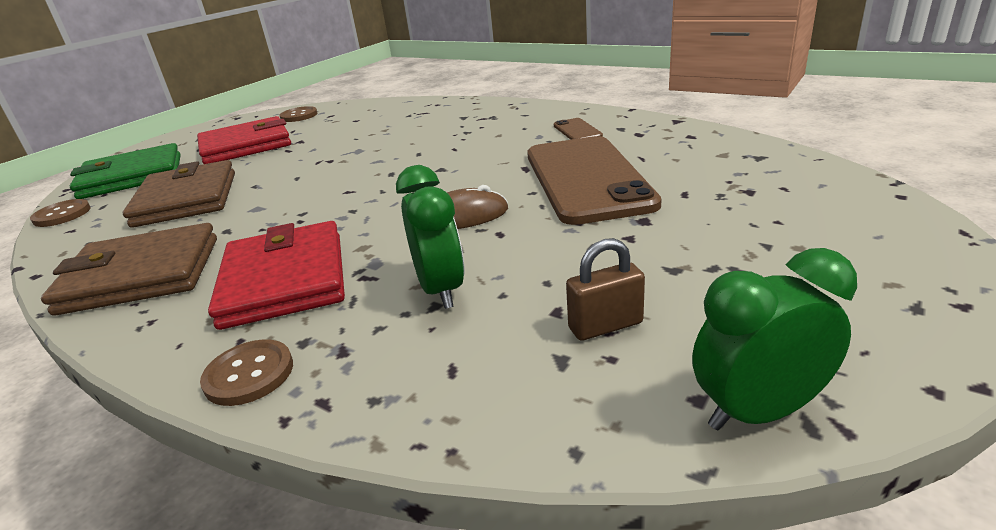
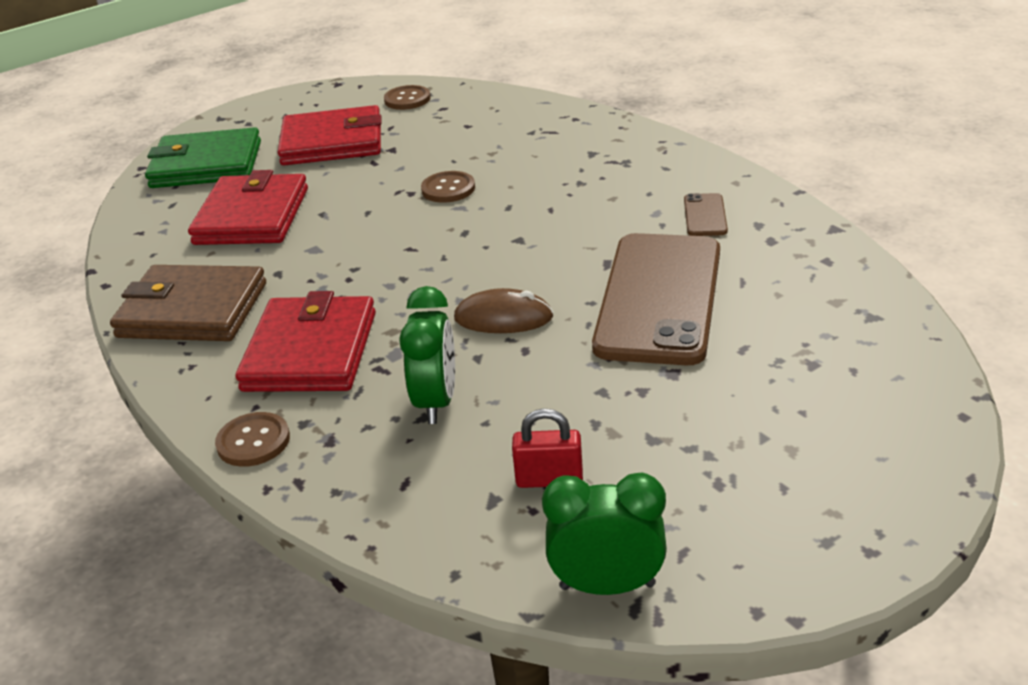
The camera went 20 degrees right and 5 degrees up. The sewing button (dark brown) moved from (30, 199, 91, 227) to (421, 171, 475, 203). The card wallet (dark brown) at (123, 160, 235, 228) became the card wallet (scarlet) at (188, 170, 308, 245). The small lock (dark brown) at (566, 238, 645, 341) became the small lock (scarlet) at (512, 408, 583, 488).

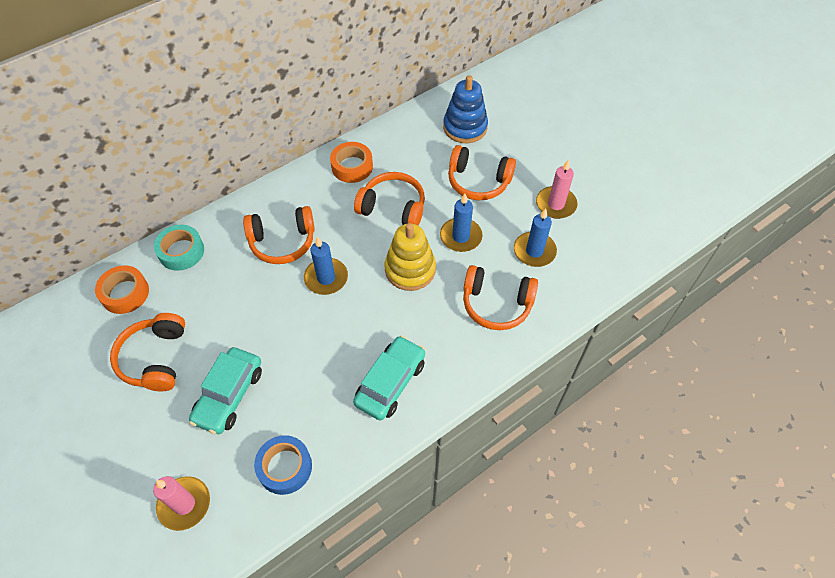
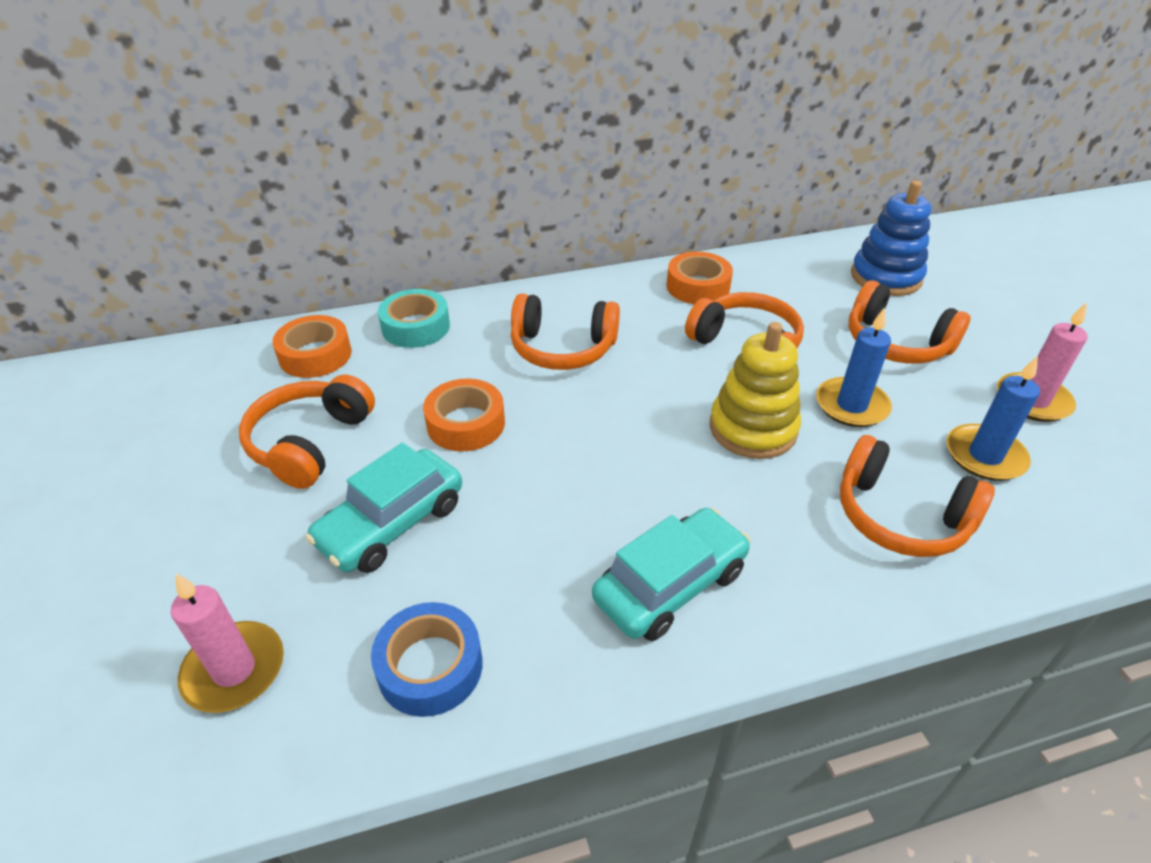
The camera went 20 degrees right and 15 degrees down. The wax candle (royal blue) at (304, 237, 348, 295) disappeared. The tape (orange-coloured) at (423, 378, 505, 451) appeared.

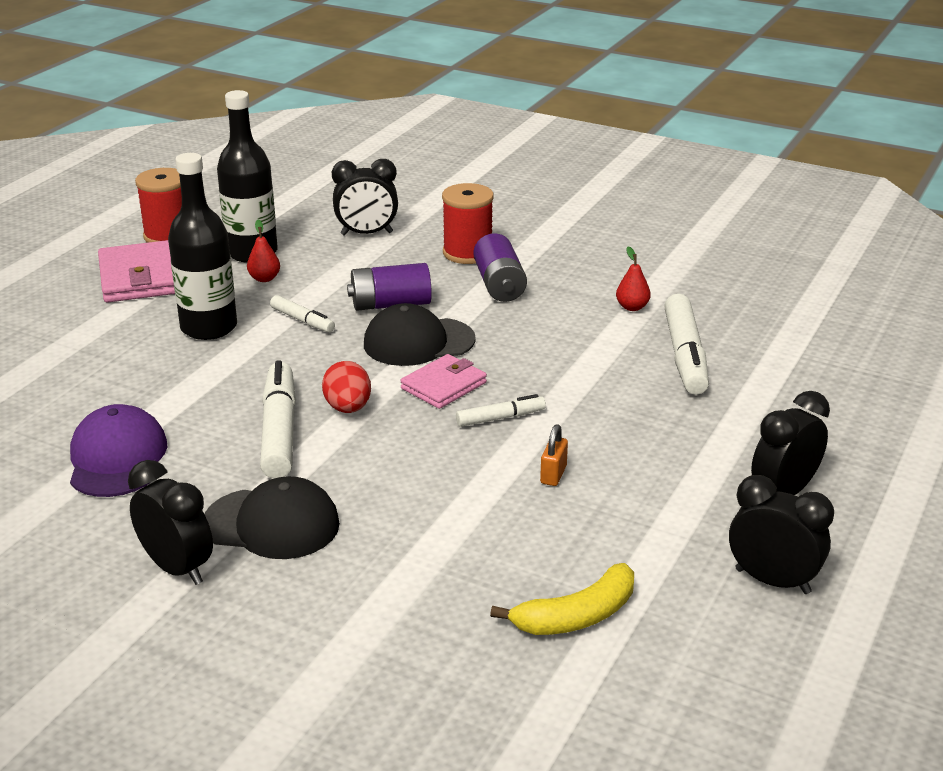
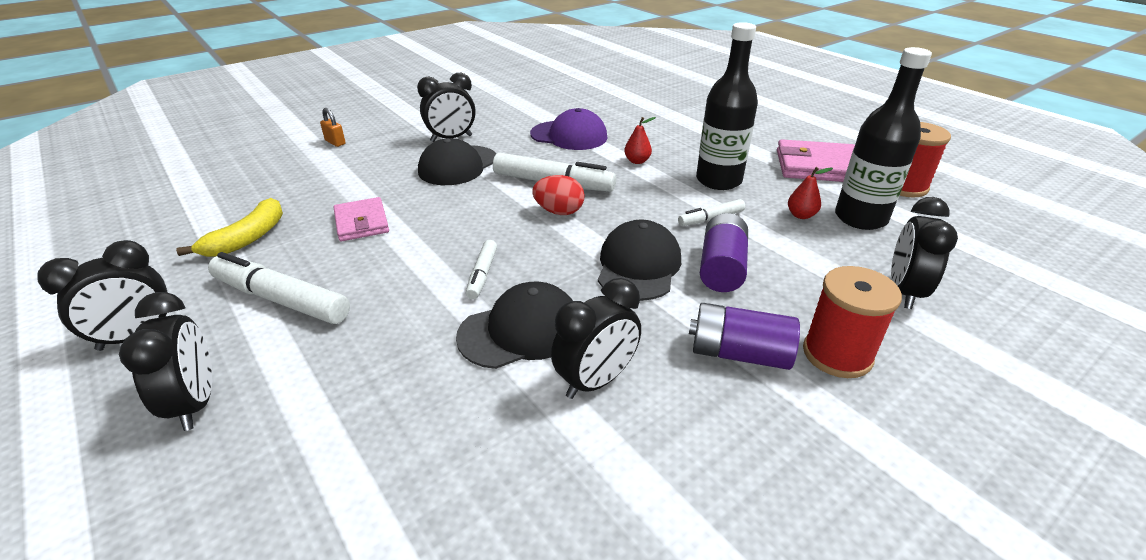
The camera went 115 degrees right and 5 degrees up. The card wallet (rose-pink) moved from (400, 354, 487, 409) to (333, 197, 389, 241). The banana (bright yellow) at (490, 563, 634, 635) turned 150 degrees counterclockwise. The small lock (orange-coloured) moved from (540, 424, 568, 486) to (320, 108, 346, 147). The toy pear (scarlet) moved from (616, 246, 651, 311) to (624, 117, 656, 164). The marker pen (snow-white) moved from (664, 294, 709, 395) to (208, 252, 350, 324). The peaked cap (jet-black) at (456, 281, 573, 369) appeared. The bedside clock (jet-black) at (551, 278, 641, 399) appeared.

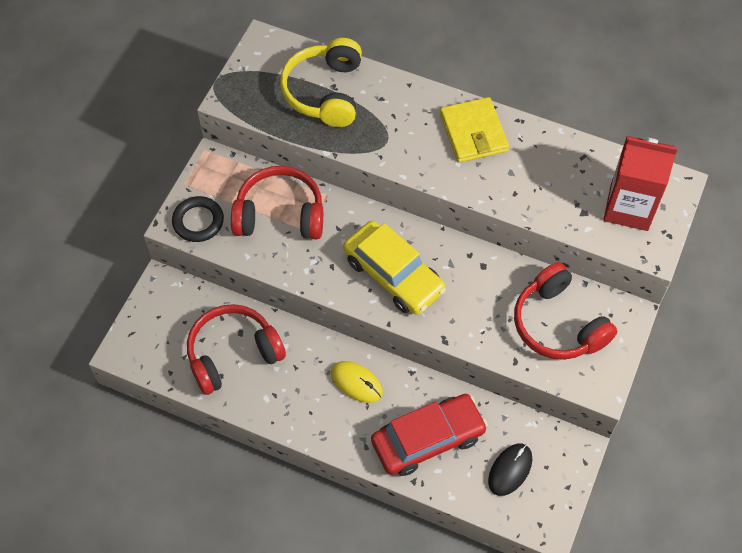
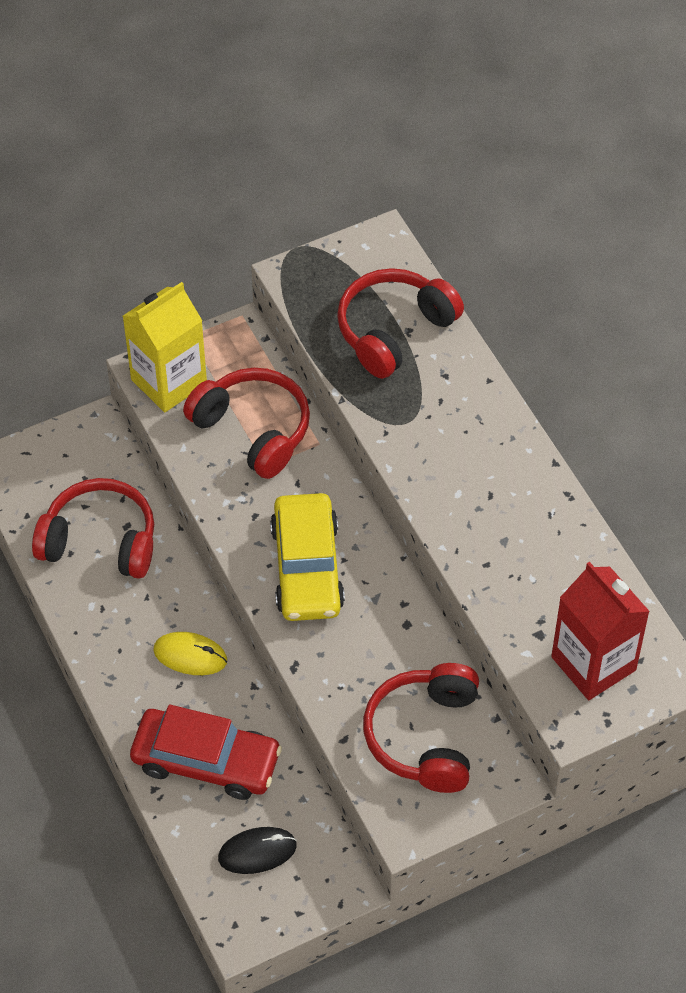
The camera went 40 degrees right and 5 degrees down. The hoop (jet-black) at (172, 196, 224, 242) was replaced by the carton (bright yellow) at (123, 282, 207, 413). The headset (bright yellow) at (280, 38, 362, 127) became the headset (scarlet) at (337, 268, 464, 379). The mouse (bright yellow) at (331, 361, 383, 403) turned 60 degrees counterclockwise. The card wallet (bright yellow) at (440, 97, 509, 163) disappeared.

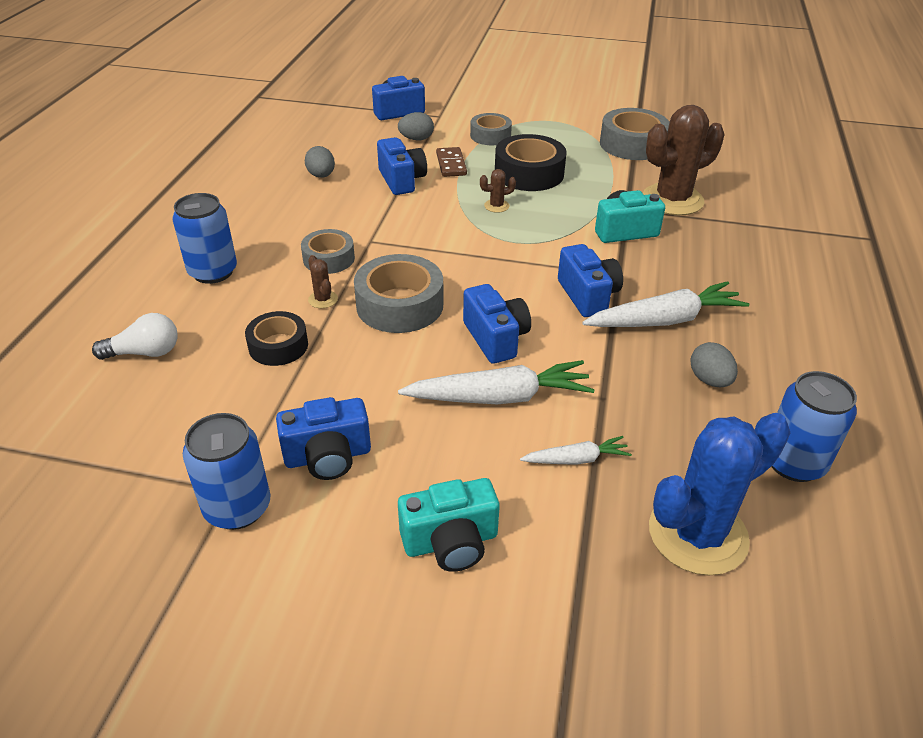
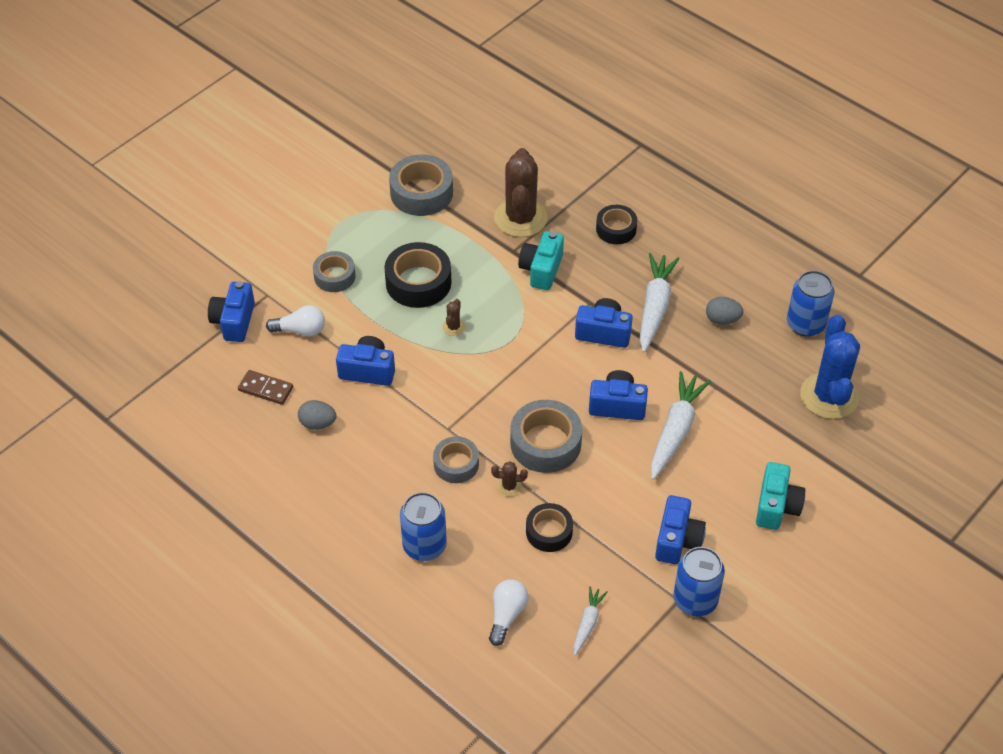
The camera went 60 degrees left and 10 degrees up. The egg (gray) at (398, 112, 434, 140) was replaced by the bulb (snow-white) at (266, 305, 325, 337). The domino piece (dark brown) moved from (436, 147, 467, 177) to (238, 370, 293, 405). The toy carrot (snow-white) moved from (520, 436, 632, 465) to (574, 586, 608, 656). The tape (jet-black) at (596, 205, 637, 244) appeared.

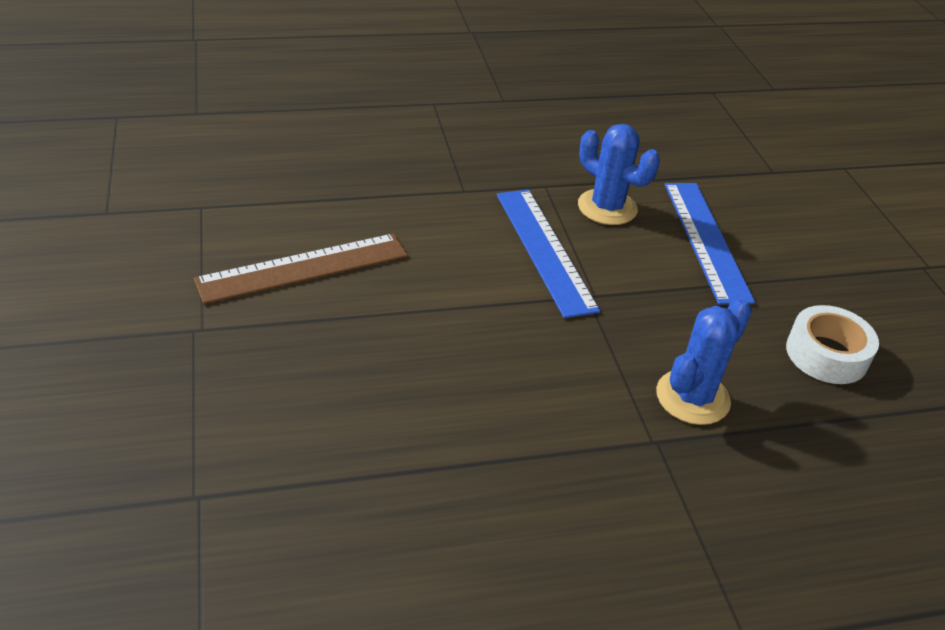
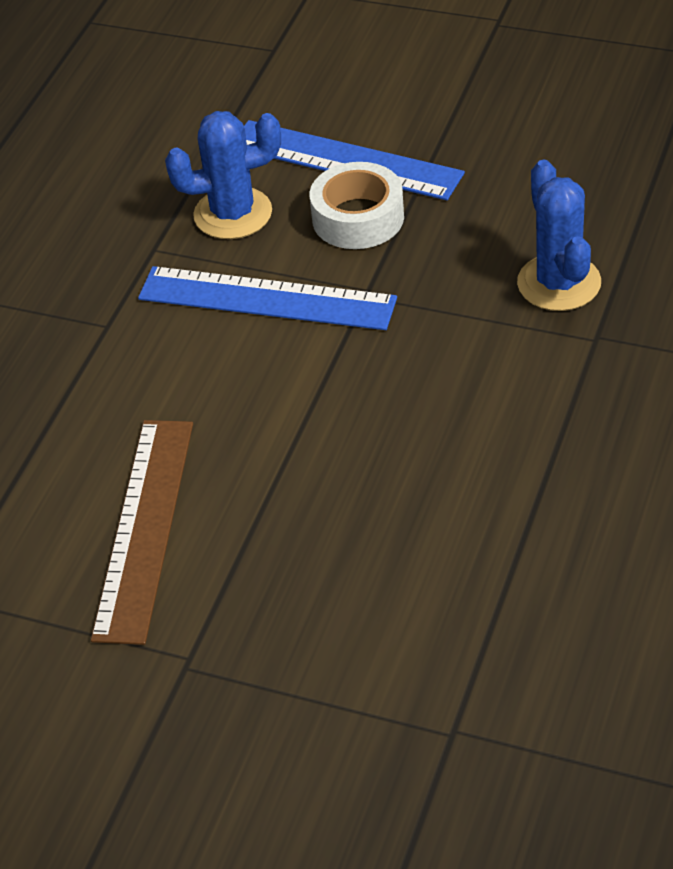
The camera went 50 degrees left and 5 degrees up. The tape (snow-white) moved from (786, 305, 879, 384) to (310, 162, 404, 249).

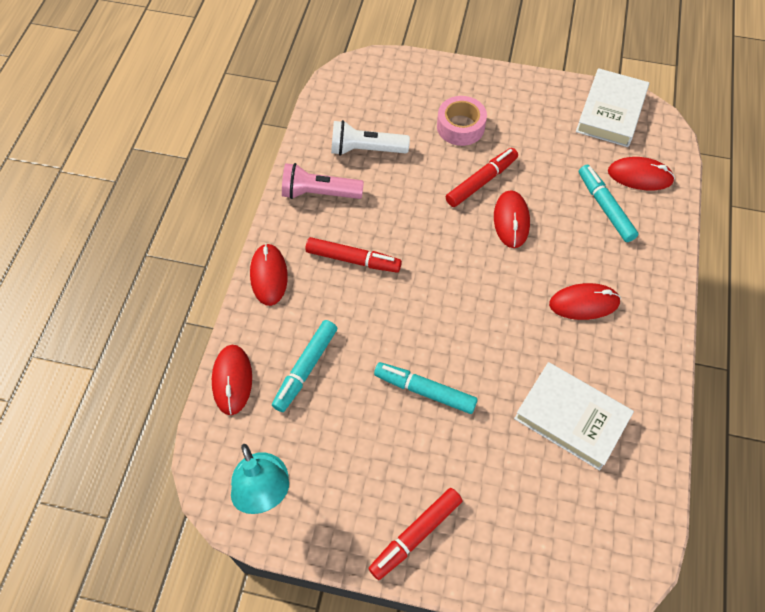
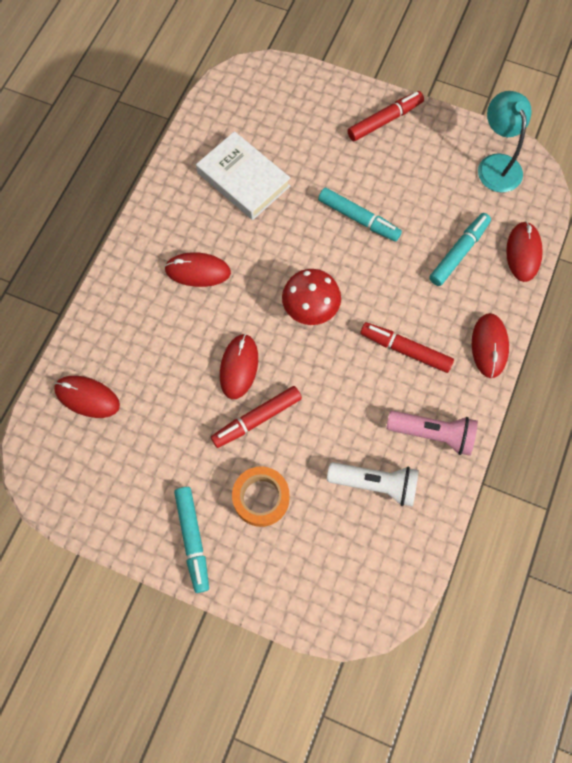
The camera went 170 degrees left and 10 degrees up. The tape (rose-pink) at (437, 96, 487, 146) became the tape (orange-coloured) at (232, 466, 290, 527). The hardcover (snow-white) at (576, 68, 649, 147) disappeared. The marker pen (aqua) moved from (579, 165, 639, 242) to (174, 487, 209, 593). The mushroom (scarlet) at (282, 269, 341, 325) appeared.

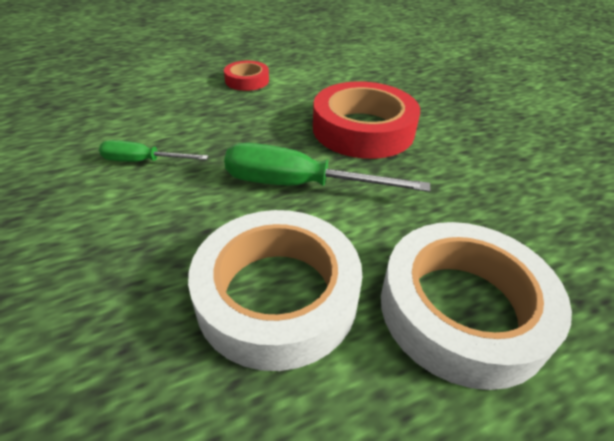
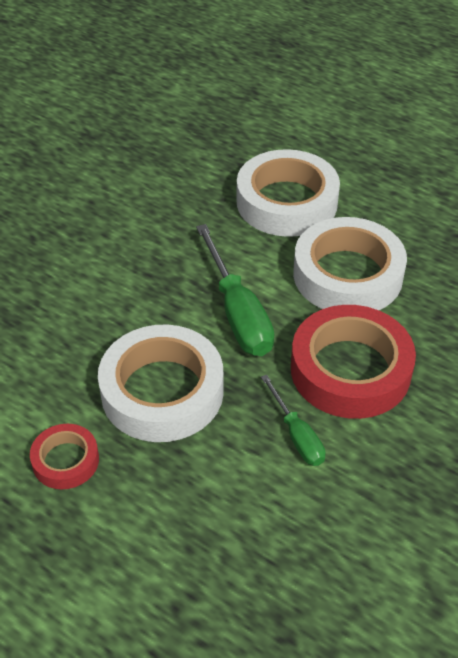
The camera went 120 degrees left and 5 degrees up. The tape (scarlet) moved from (313, 81, 420, 159) to (291, 305, 416, 419). The tape (snow-white) at (98, 324, 224, 442) appeared.

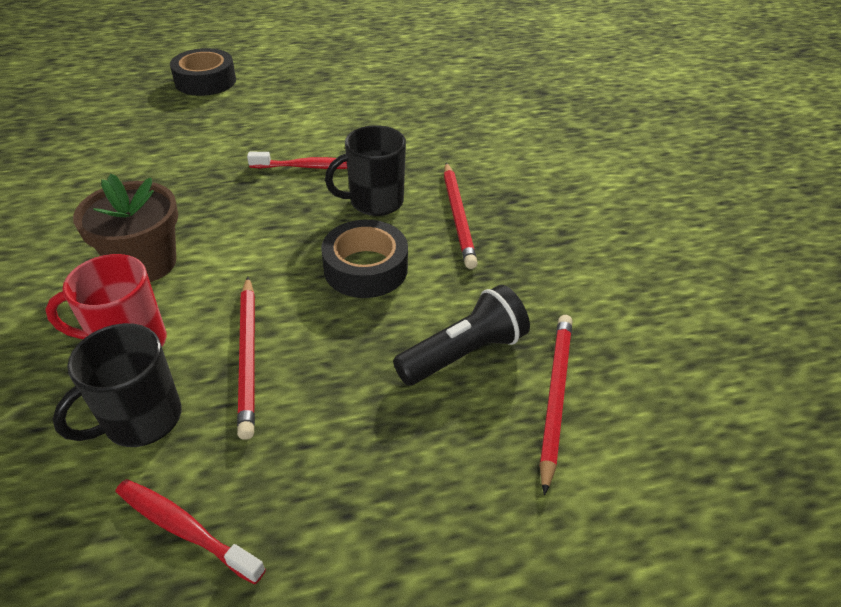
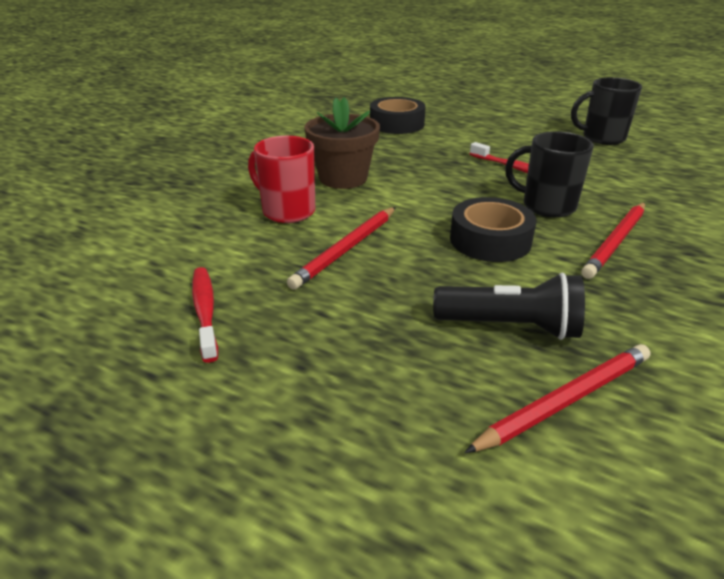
The camera went 45 degrees right and 10 degrees down. The tea mug (jet-black) moved from (52, 323, 182, 447) to (571, 77, 642, 145). The tape (jet-black) moved from (170, 48, 236, 96) to (370, 97, 426, 134).

